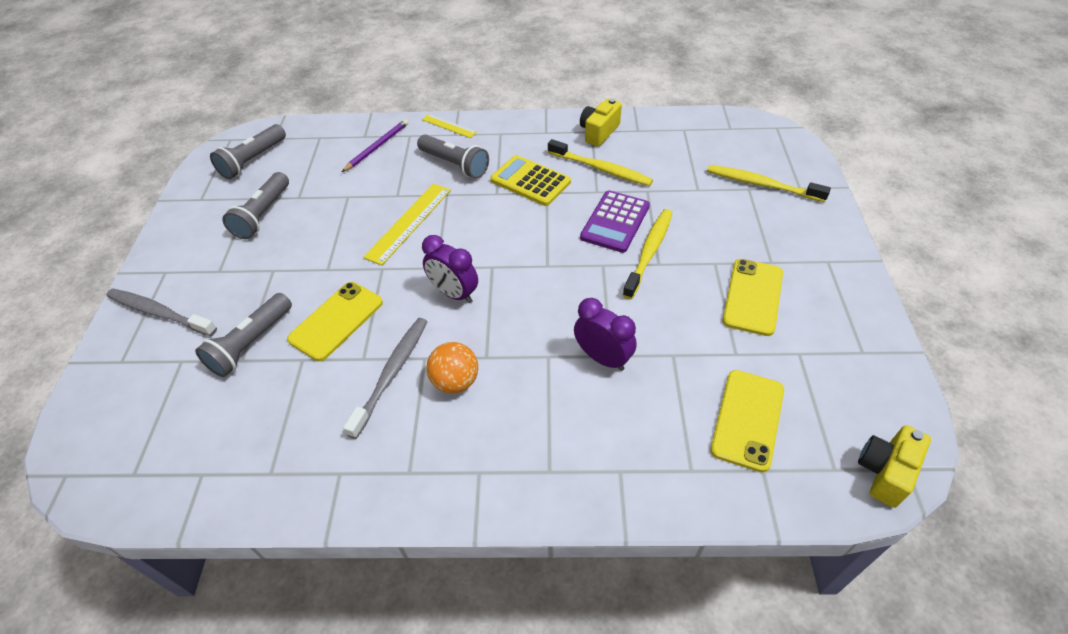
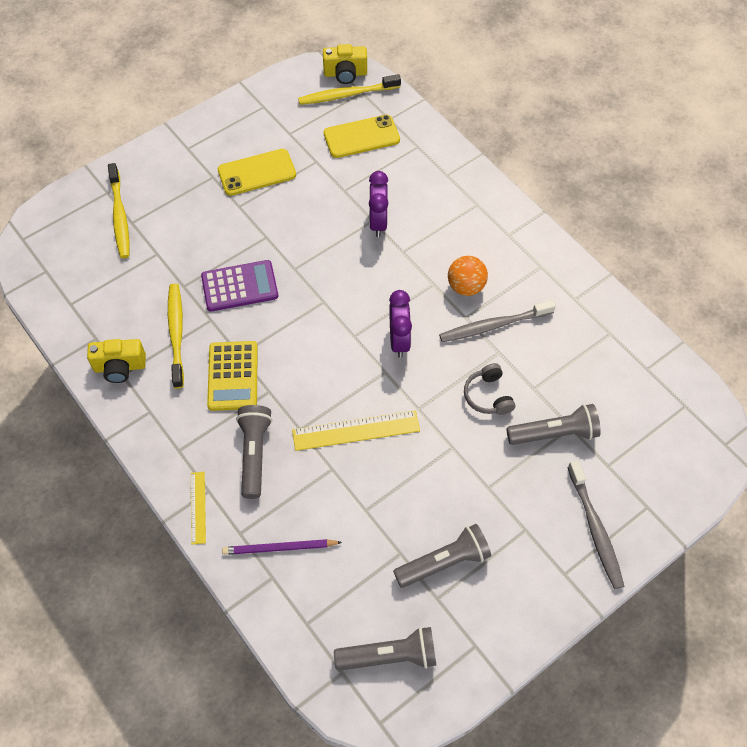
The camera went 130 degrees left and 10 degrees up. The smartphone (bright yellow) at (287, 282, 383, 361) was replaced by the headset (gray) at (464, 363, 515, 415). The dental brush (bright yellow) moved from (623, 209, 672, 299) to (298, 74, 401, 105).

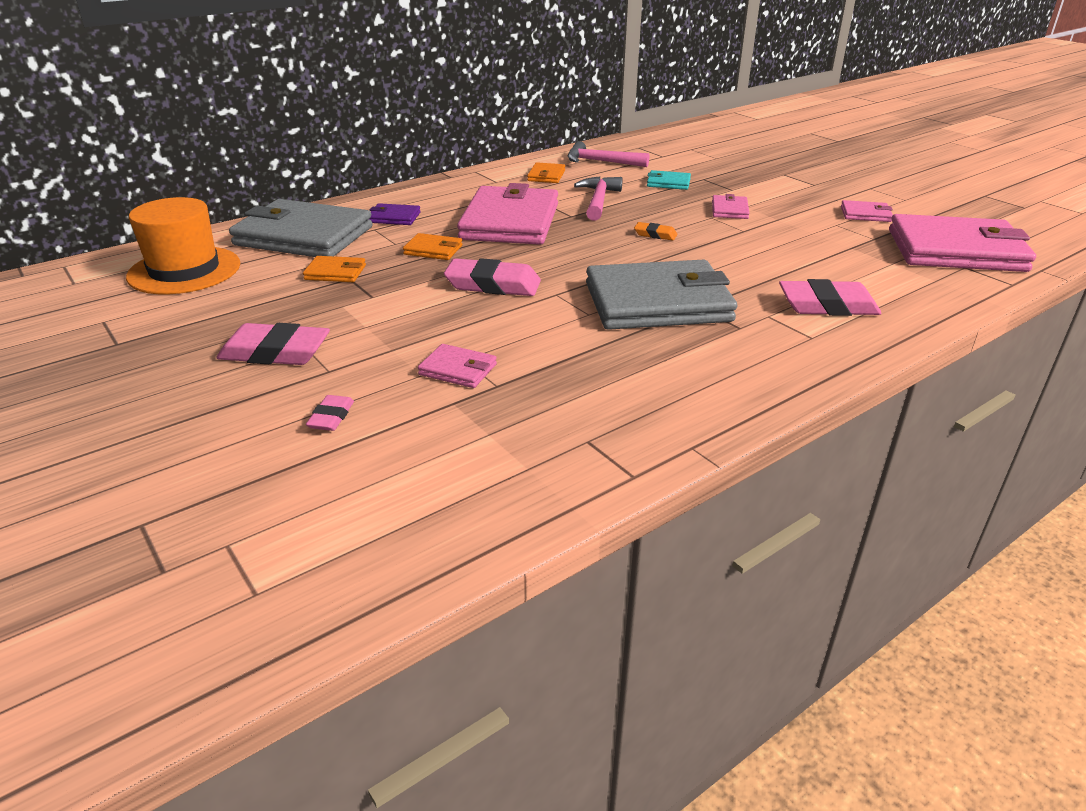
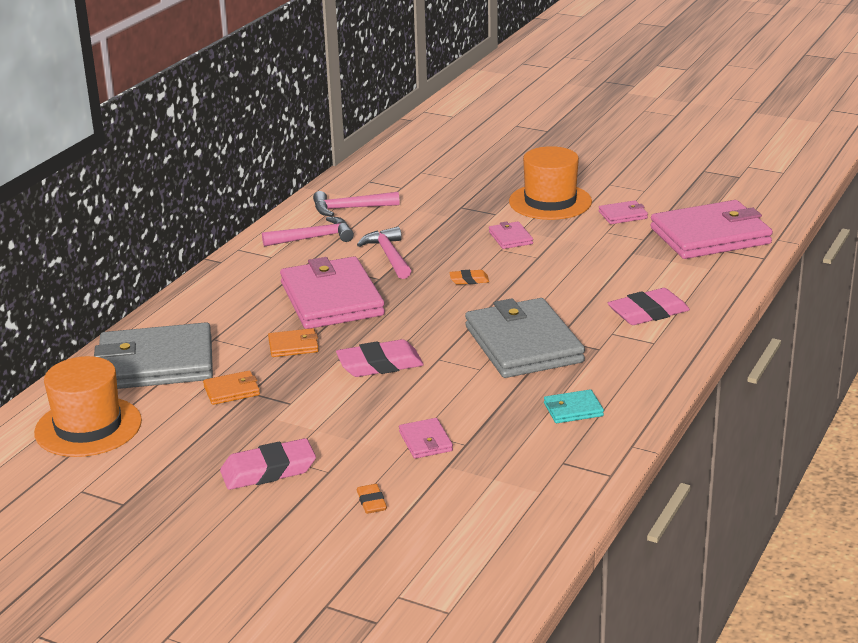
The camera went 25 degrees left and 5 degrees down. The gum eraser (rose-pink) at (306, 395, 354, 431) became the gum eraser (orange-coloured) at (357, 484, 387, 514). The card wallet (purple) at (369, 203, 421, 225) disappeared. The card wallet (rose-pink) at (418, 344, 497, 388) turned 75 degrees clockwise. The card wallet (orange-coloured) at (527, 162, 565, 183) was replaced by the carpenter's hammer (rose-pink) at (262, 217, 354, 247). The card wallet (gray) at (586, 260, 737, 330) turned 75 degrees counterclockwise. The card wallet (aqua) moved from (647, 170, 691, 190) to (544, 390, 604, 423). The top hat (orange-coloured) at (509, 146, 592, 220) appeared.

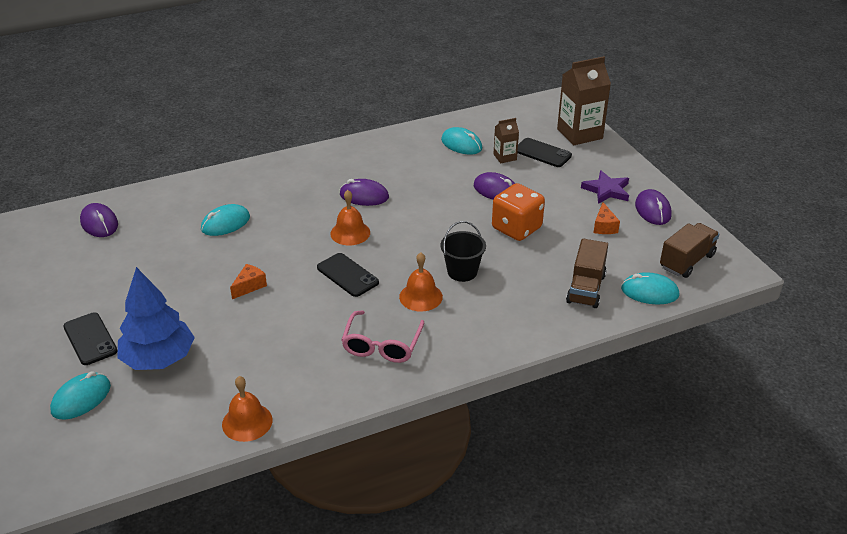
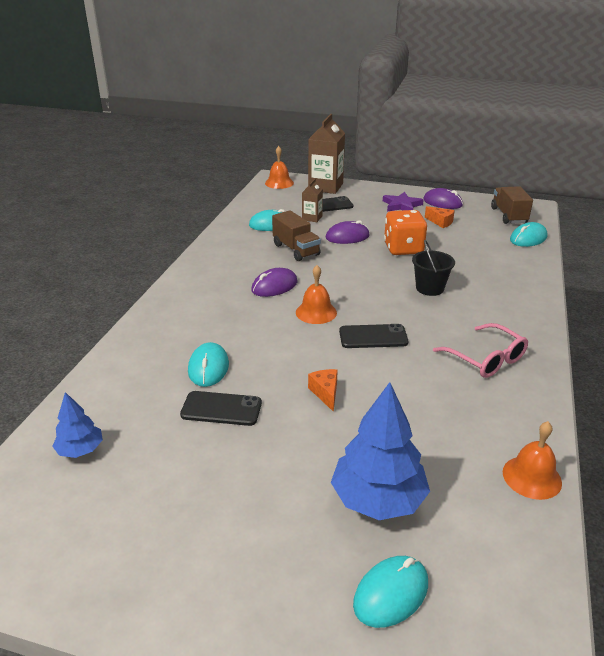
The camera went 50 degrees left and 5 degrees down. The mouse (aqua) at (50, 371, 111, 420) turned 60 degrees clockwise. The smartphone (jet-black) moved from (63, 312, 118, 365) to (180, 391, 262, 426). The mouse (purple) at (80, 203, 118, 237) was replaced by the fir tree (royal blue) at (52, 392, 103, 458). The bell (orange-coloured) moved from (399, 252, 443, 311) to (265, 146, 294, 189). The truck (dark brown) moved from (566, 238, 608, 308) to (272, 210, 321, 261).

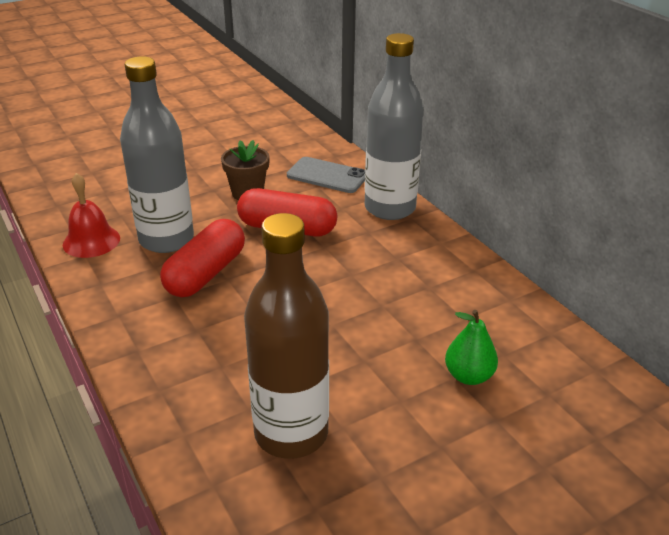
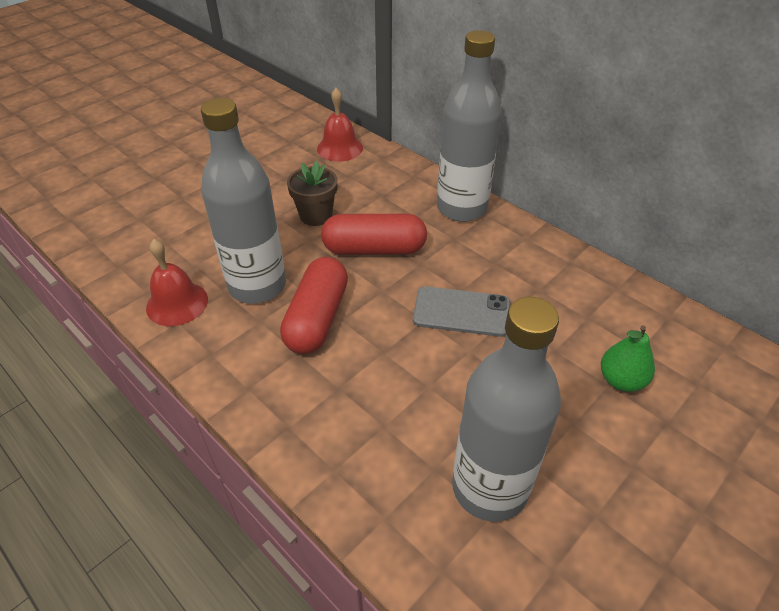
The camera went 15 degrees left and 10 degrees up. The bottle (dark brown) at (244, 213, 329, 459) became the bottle (gray) at (452, 297, 561, 522). The smartphone (gray) moved from (287, 157, 365, 193) to (413, 286, 510, 337). The bell (scarlet) at (317, 88, 363, 161) appeared.

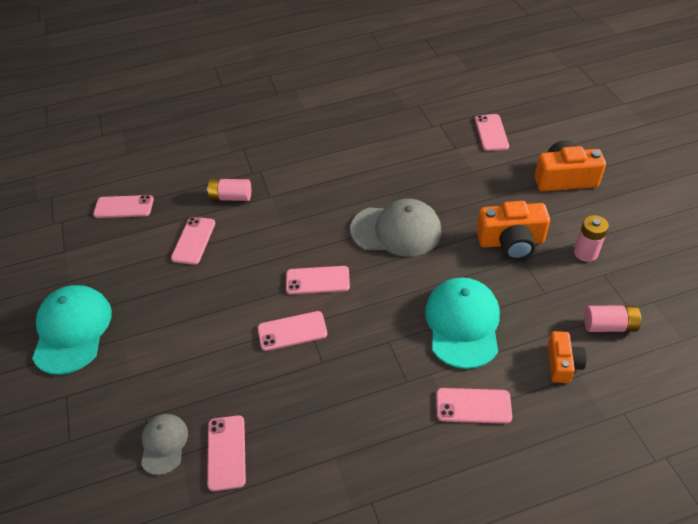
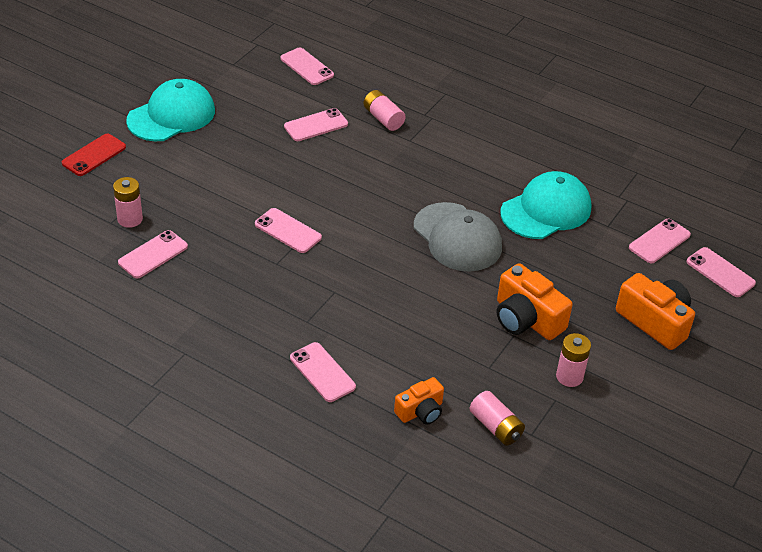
The camera went 45 degrees right and 5 degrees down. The peaked cap (gray) at (141, 414, 188, 475) was replaced by the battery (rose-pink) at (113, 177, 143, 228). The smartphone (rose-pink) moved from (286, 266, 350, 295) to (687, 247, 756, 297). The peaked cap (aqua) moved from (425, 278, 500, 369) to (500, 171, 591, 239). The smartphone (scarlet) at (62, 134, 126, 176) appeared.

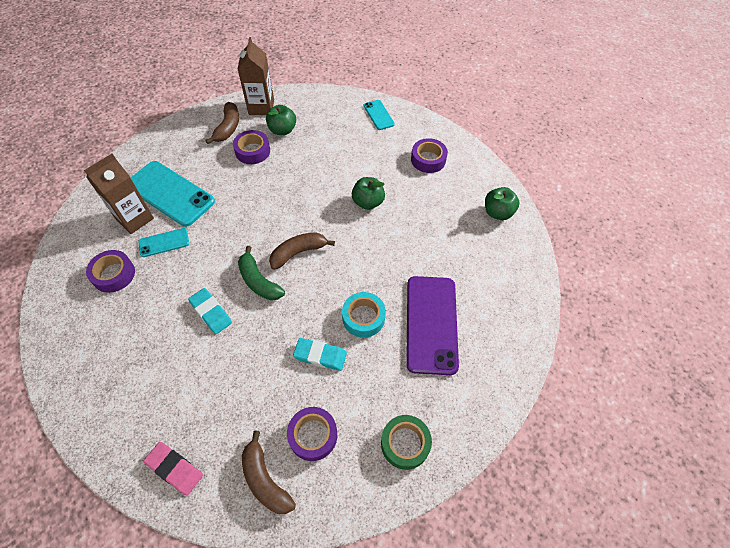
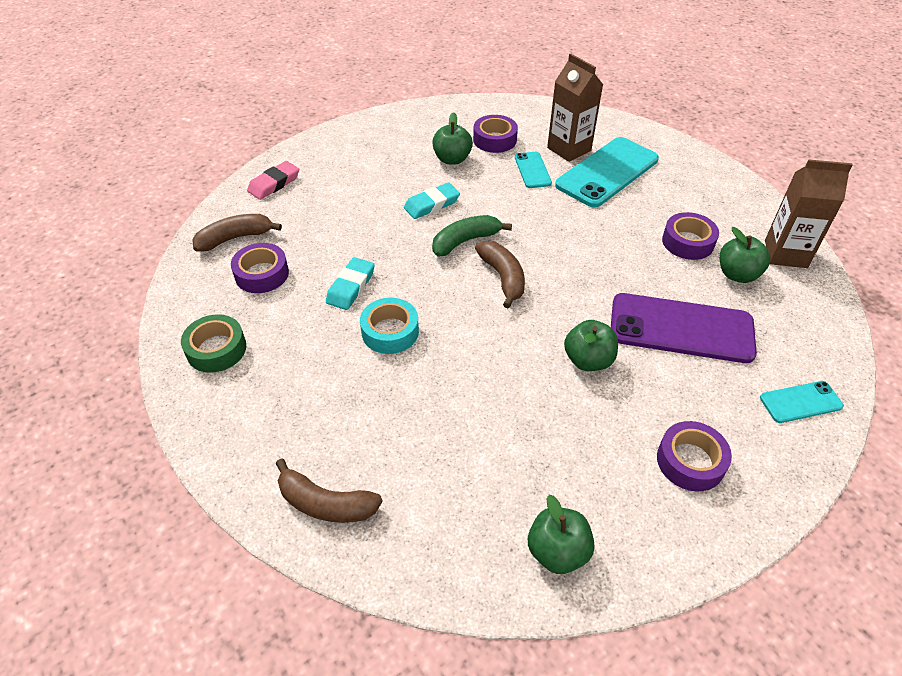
The camera went 100 degrees right and 10 degrees down. The banana (dark brown) moved from (205, 102, 239, 144) to (275, 458, 383, 523). The smartphone (purple) moved from (406, 276, 459, 375) to (611, 293, 757, 363). The apple (green) at (432, 112, 473, 165) appeared.

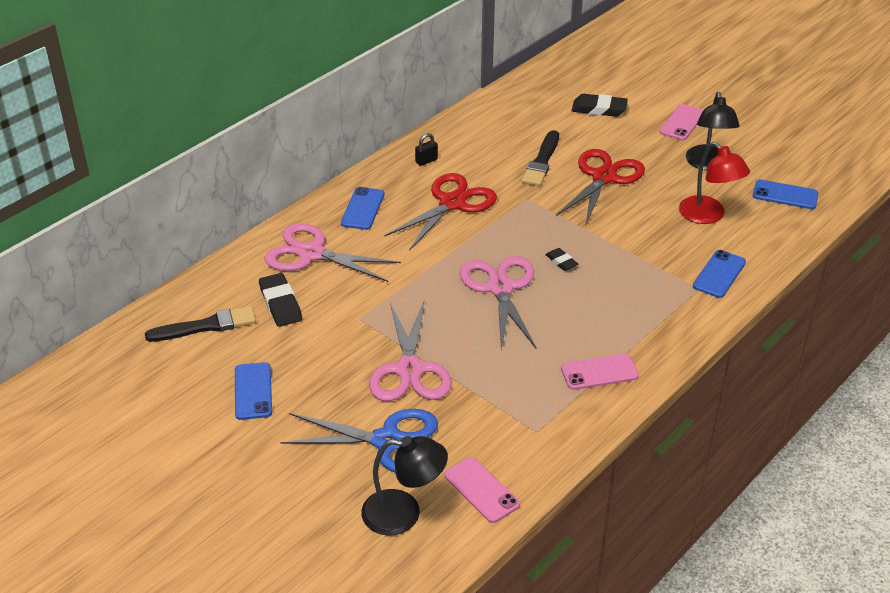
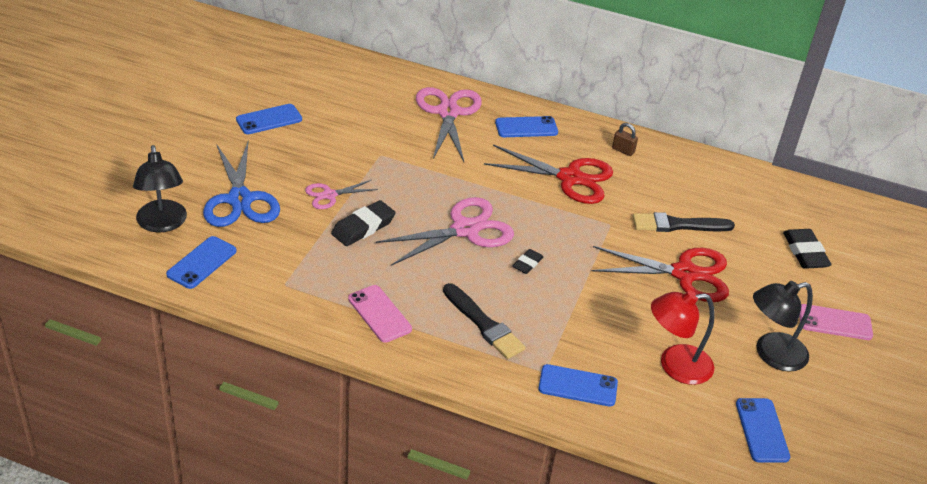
The camera went 65 degrees right and 0 degrees up. The brush (jet-black) moved from (145, 306, 256, 342) to (443, 283, 526, 359). The gum eraser (jet-black) moved from (259, 273, 302, 327) to (331, 200, 396, 246). The shears (rose-pink) at (369, 301, 452, 401) changed to 0.53 times the size. The small lock (jet-black) at (415, 133, 438, 166) became the small lock (dark brown) at (612, 123, 638, 156). The smartphone (rose-pink) at (445, 457, 520, 523) became the smartphone (royal blue) at (166, 236, 236, 289). The desk lamp (scarlet) at (679, 142, 750, 224) turned 45 degrees clockwise.

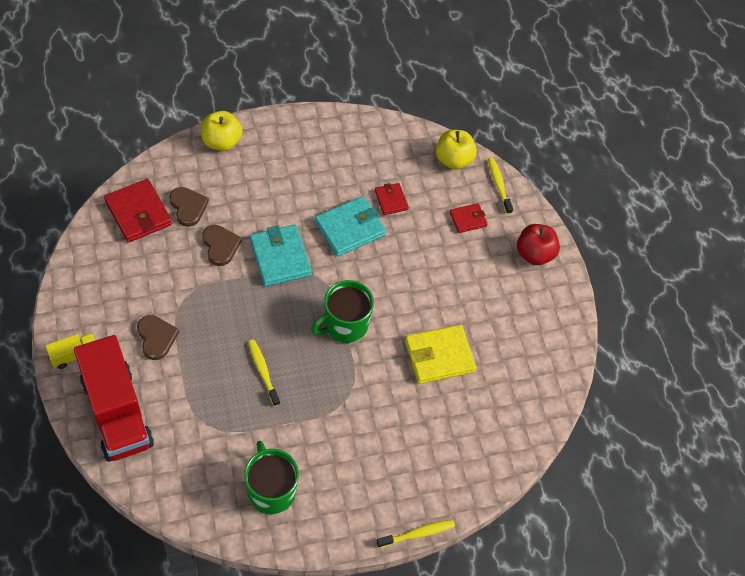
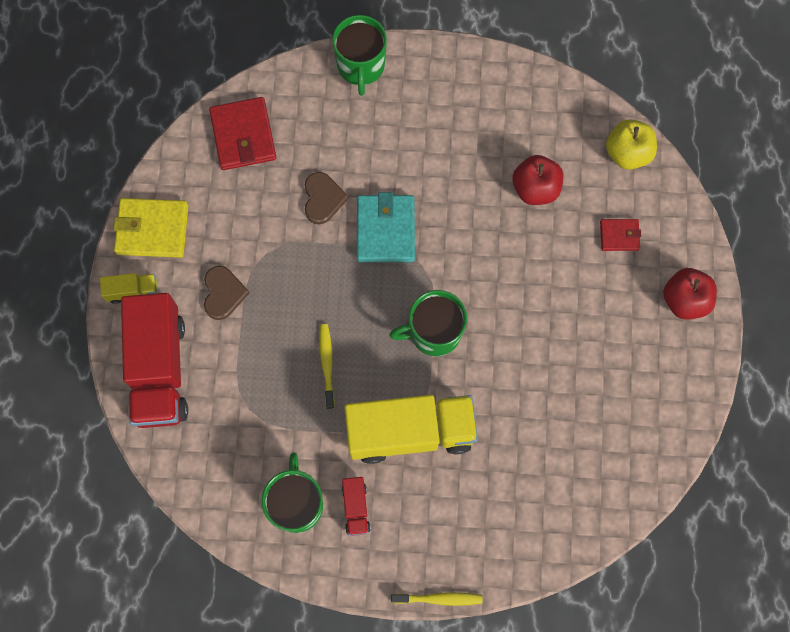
The camera went 25 degrees right and 15 degrees up. The heart (dark brown) at (169, 187, 209, 227) disappeared. The apple (bright yellow) at (201, 111, 243, 151) was replaced by the tea mug (green) at (332, 15, 387, 96). The card wallet (aqua) at (315, 196, 386, 257) disappeared. The card wallet (scarlet) at (375, 183, 409, 215) was replaced by the apple (scarlet) at (512, 155, 563, 205). The card wallet (bright yellow) moved from (405, 325, 476, 384) to (113, 198, 188, 258). The dental brush (bright yellow) at (488, 158, 513, 214) disappeared. The truck (scarlet) at (342, 477, 371, 536) appeared. The truck (bright yellow) at (344, 395, 478, 464) appeared.

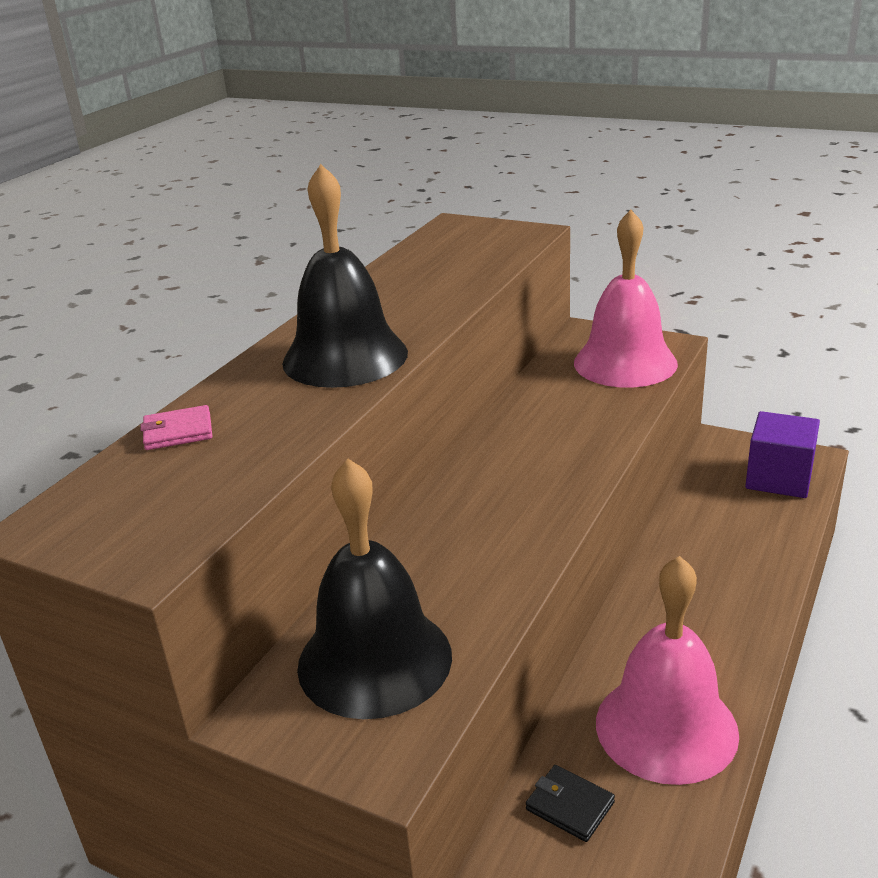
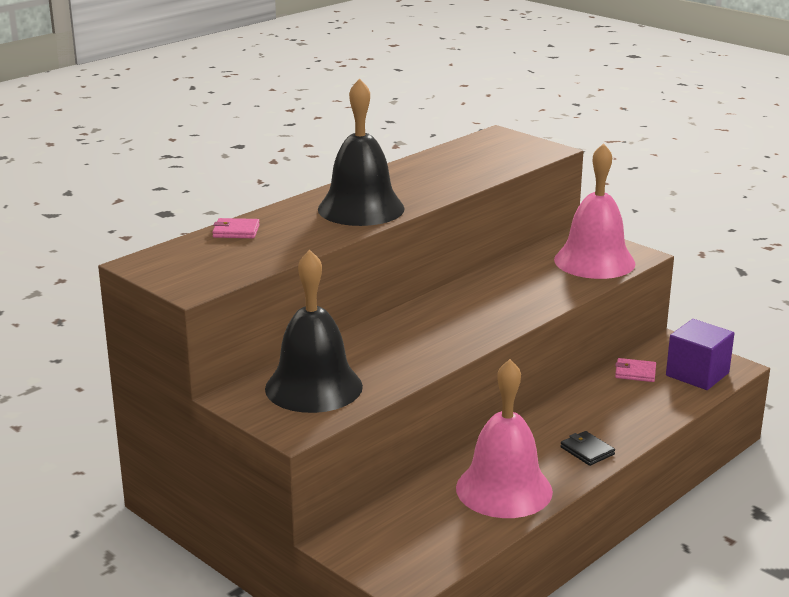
The camera went 15 degrees right and 5 degrees down. The card wallet (jet-black) moved from (526, 765, 615, 842) to (560, 431, 615, 466). The card wallet (rose-pink) at (615, 358, 656, 382) appeared.

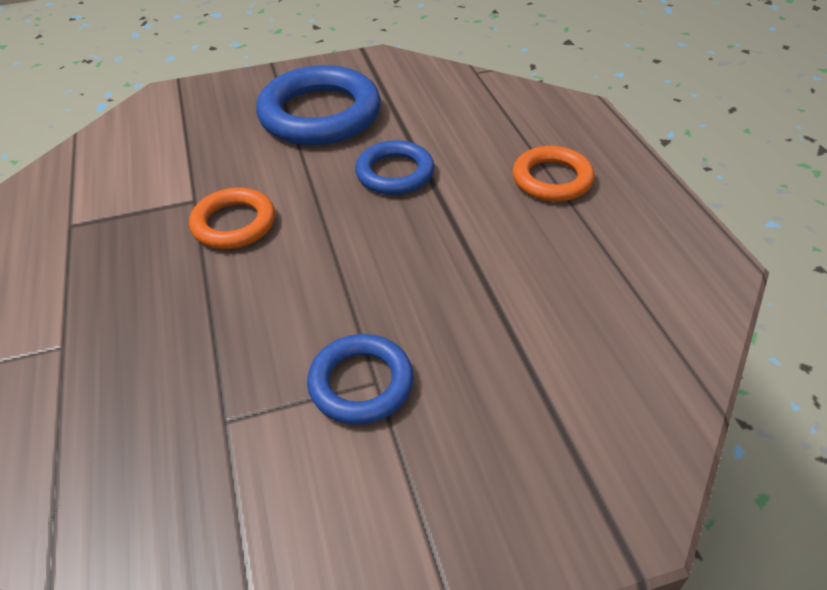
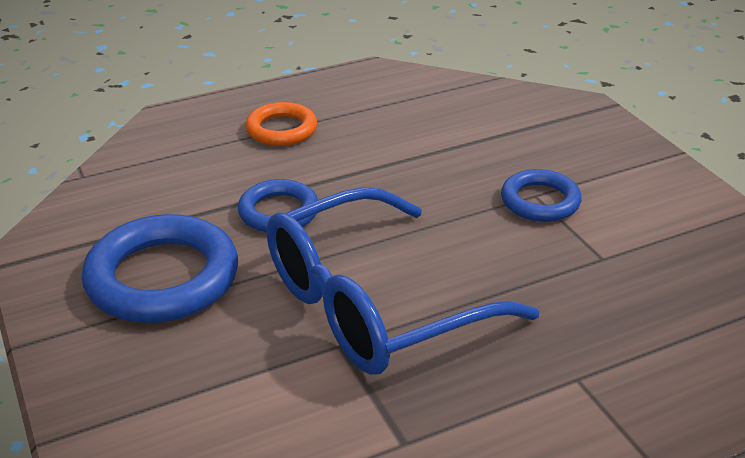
The camera went 100 degrees left and 10 degrees down. The hoop (orange-coloured) at (189, 188, 275, 249) was replaced by the spectacles (royal blue) at (266, 187, 539, 375).

